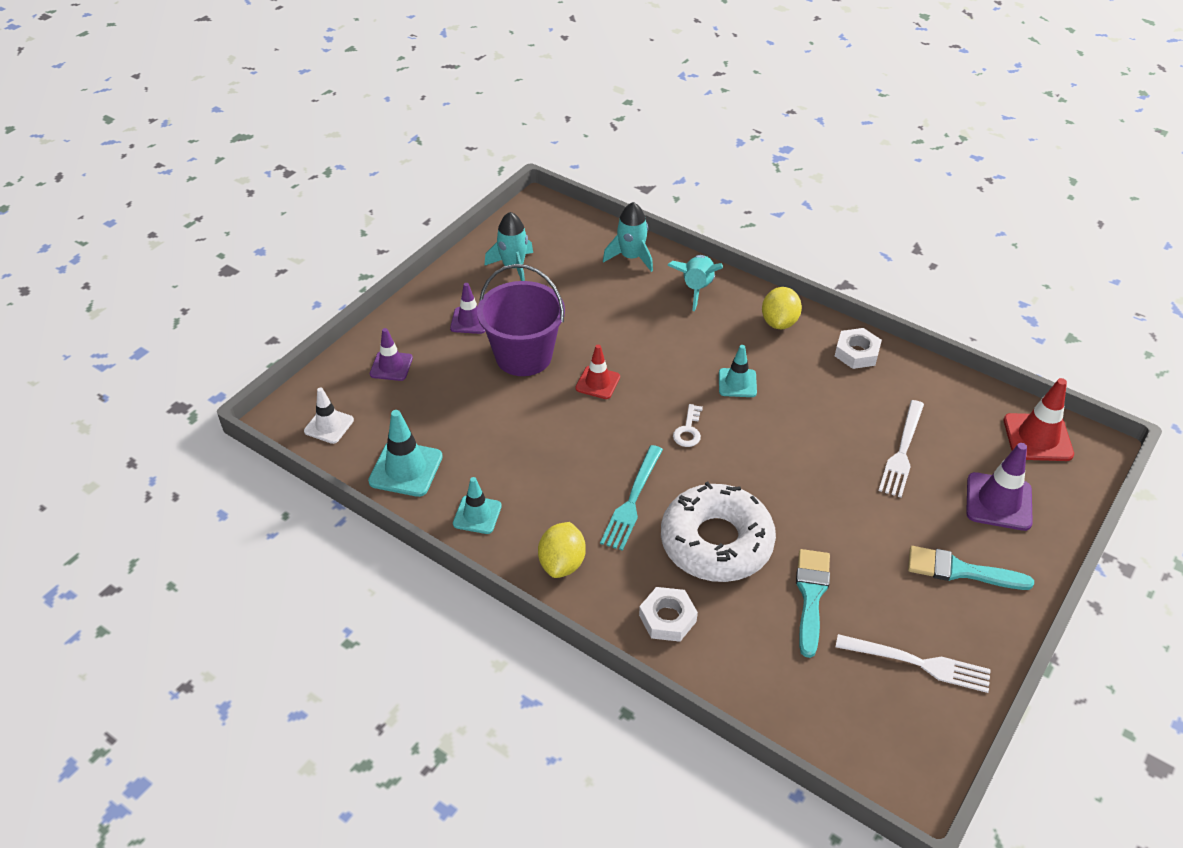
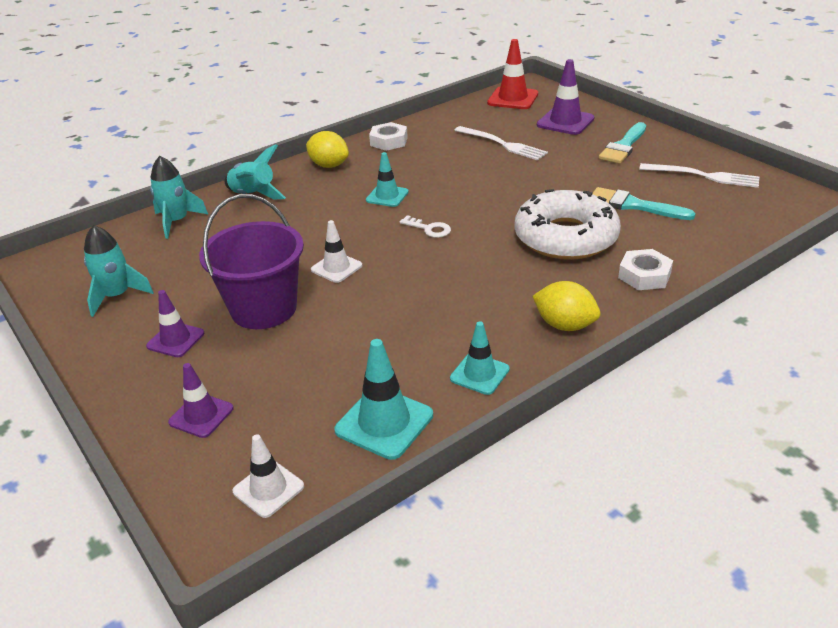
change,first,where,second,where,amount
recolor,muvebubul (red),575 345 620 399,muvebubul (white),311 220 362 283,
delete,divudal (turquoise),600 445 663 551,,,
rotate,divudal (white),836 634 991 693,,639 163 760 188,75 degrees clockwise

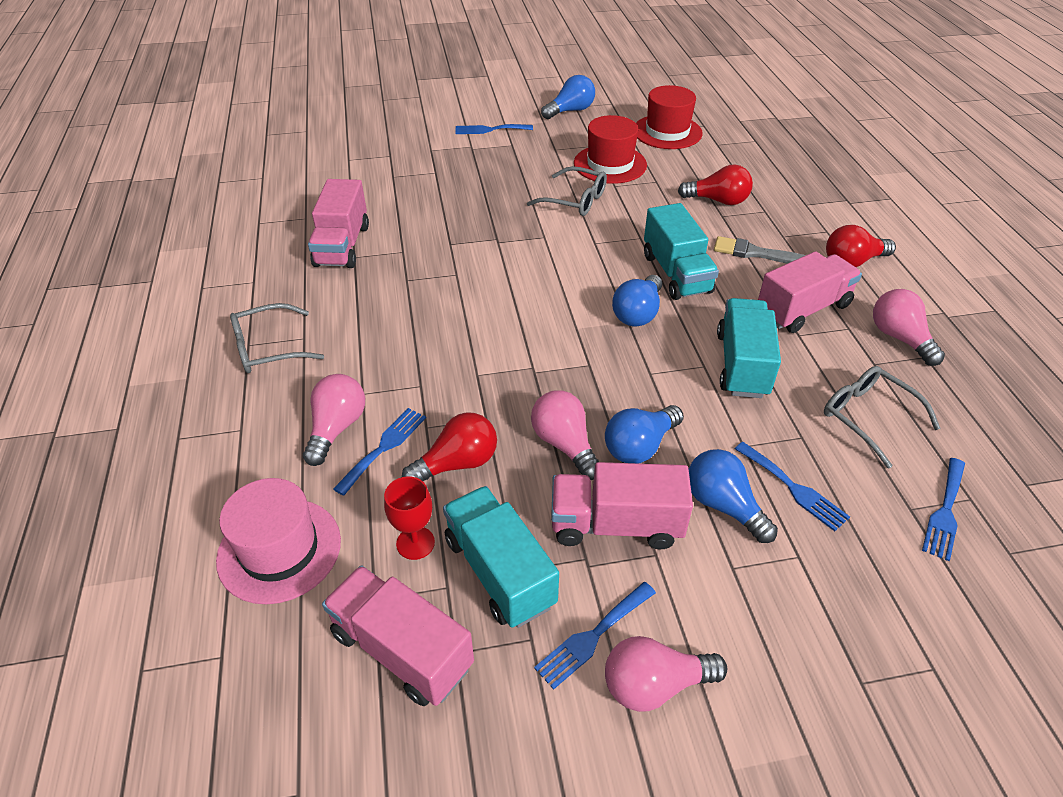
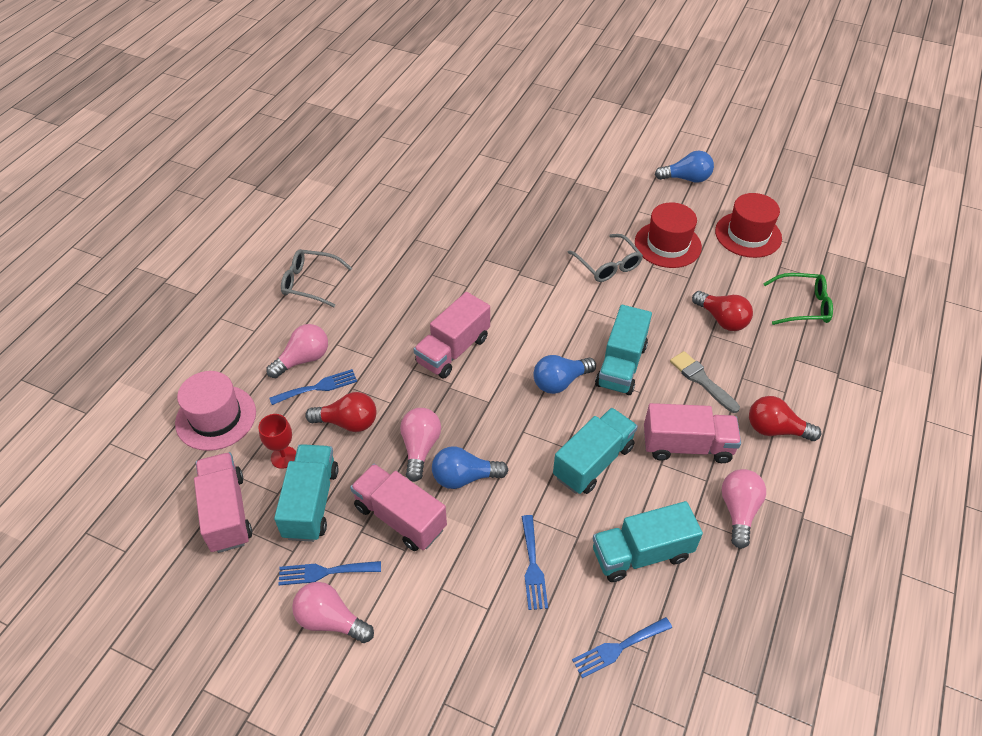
change,first,where,second,where,amount
delete,divudal (blue),455 124 533 134,,,
move,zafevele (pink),308 179 369 268,,414 292 490 379,
replace,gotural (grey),824 366 941 469,zafevele (turquoise),593 501 703 582,
delete,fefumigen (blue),689 449 778 543,,,
insert,,,gotural (green),763 273 833 325,

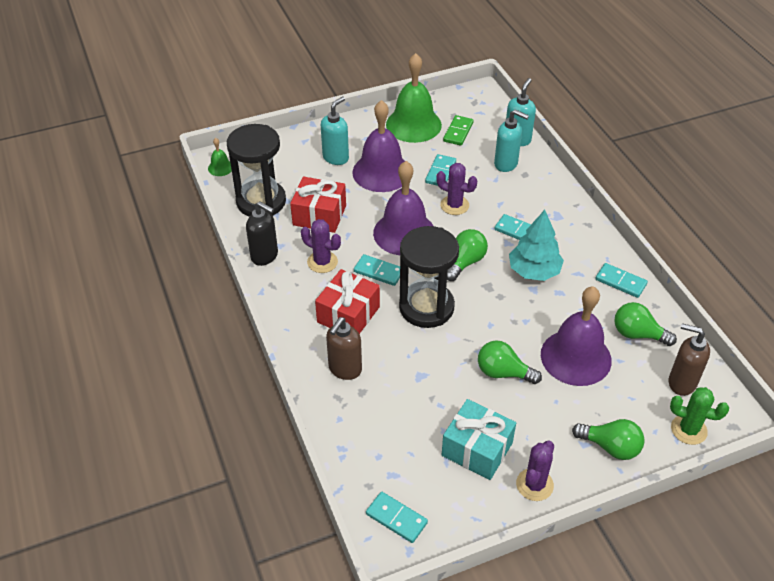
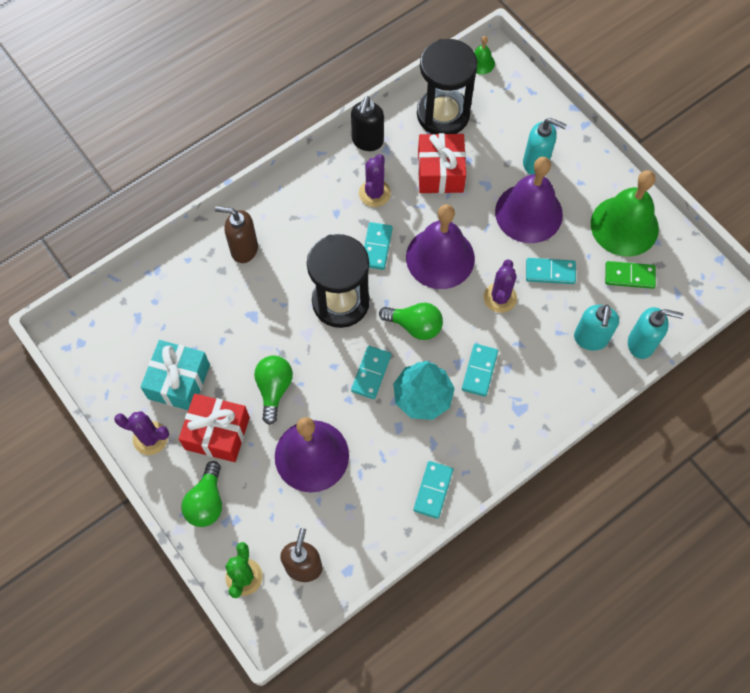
change,first,where,second,where,amount
move,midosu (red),315 269 380 334,,179 393 250 462,
delete,fefumigen (green),614 302 677 346,,,
move,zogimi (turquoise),366 492 428 543,,351 346 391 399,

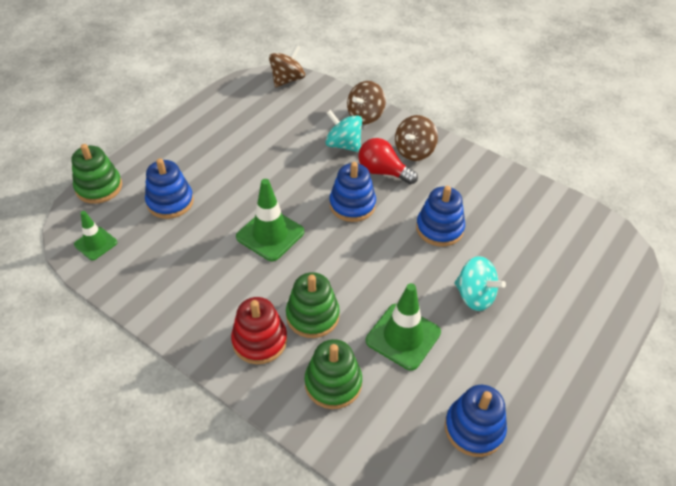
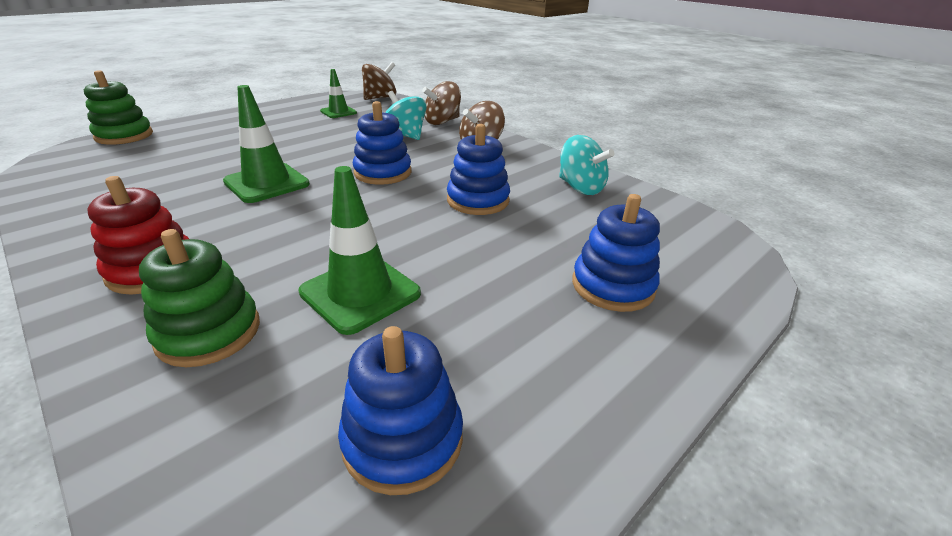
change,first,where,second,where,amount
delete,fefumigen (red),358 138 418 185,,,
move,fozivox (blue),145 158 194 219,,572 194 660 312,
move,muvebubul (green),74 211 117 260,,320 69 357 118,
move,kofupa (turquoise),454 256 506 311,,559 135 614 195,
delete,fozivox (green),286 272 340 338,,,

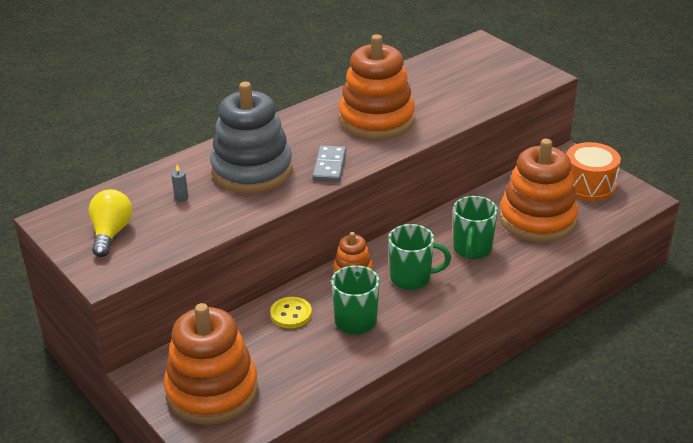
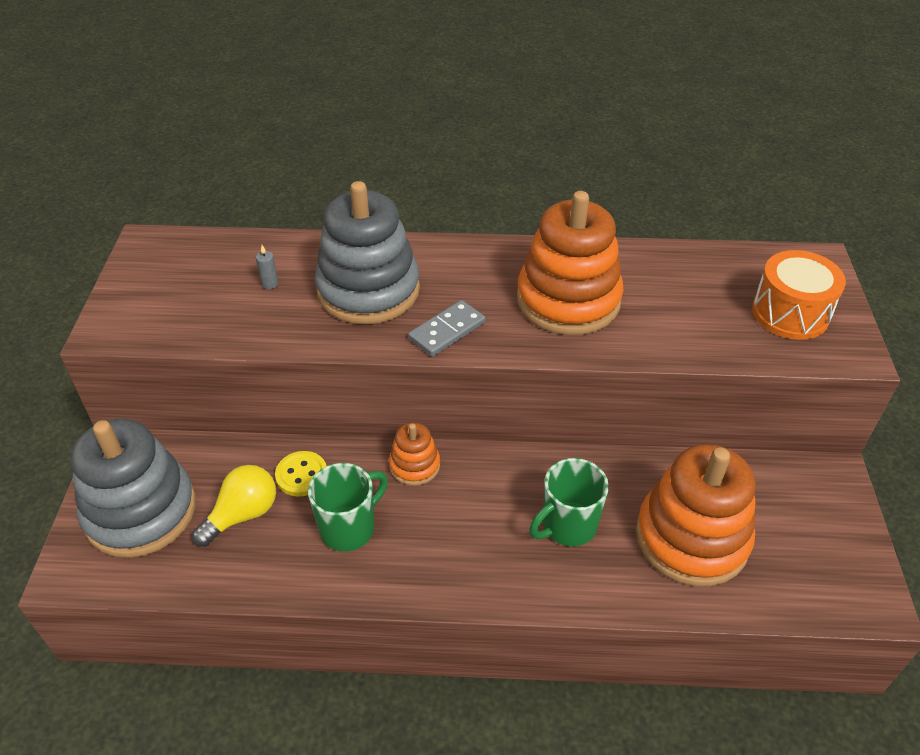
change,first,where,second,where,amount
move,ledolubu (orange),567 142 621 201,,752 250 846 340,
move,fefumigen (yellow),89 189 132 257,,192 465 276 547,
delete,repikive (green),388 224 451 290,,,
recolor,fozivox (orange),164 303 258 425,fozivox (grey),71 419 196 558,

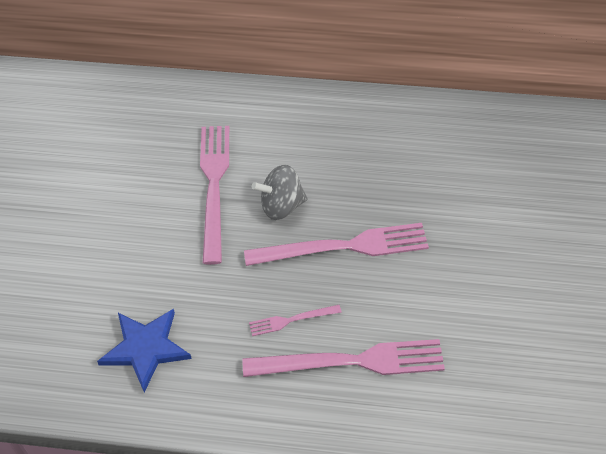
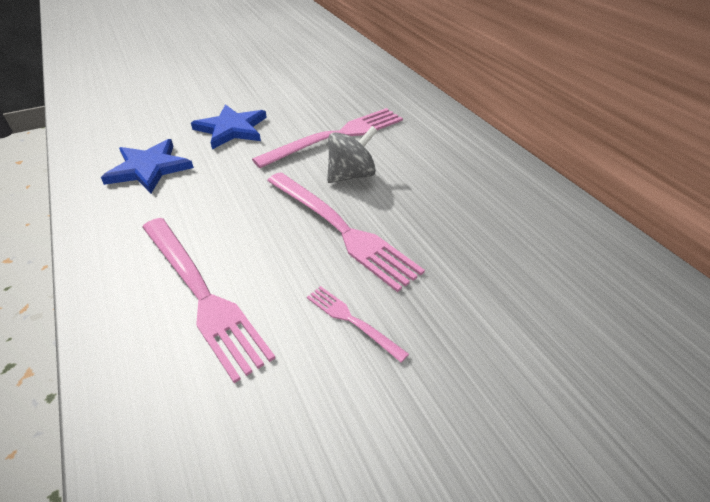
change,first,where,second,where,amount
rotate,kofupa (grey),252 165 307 220,,327 126 378 183,105 degrees clockwise
move,divudal (pink),249 305 342 336,,307 286 409 363,
insert,,,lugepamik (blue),191 104 267 149,

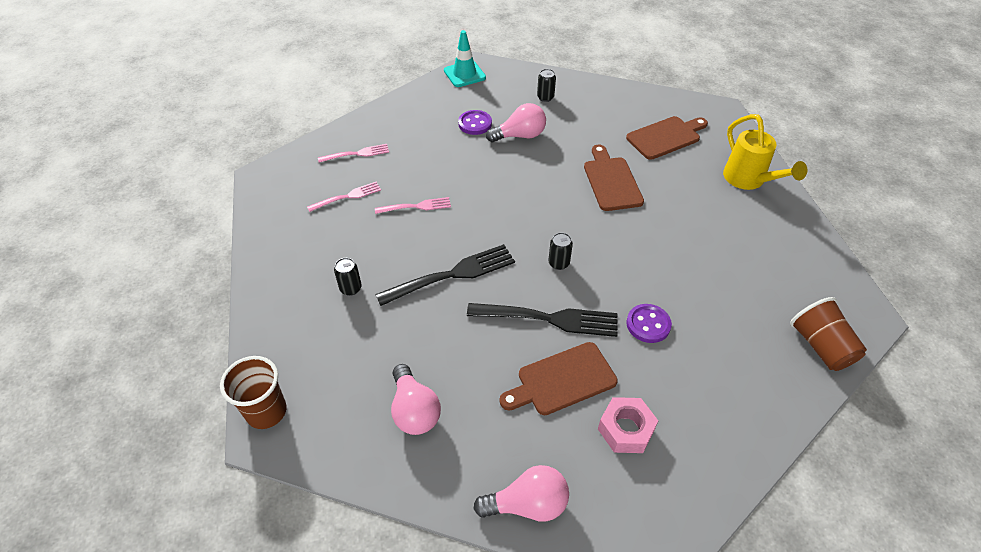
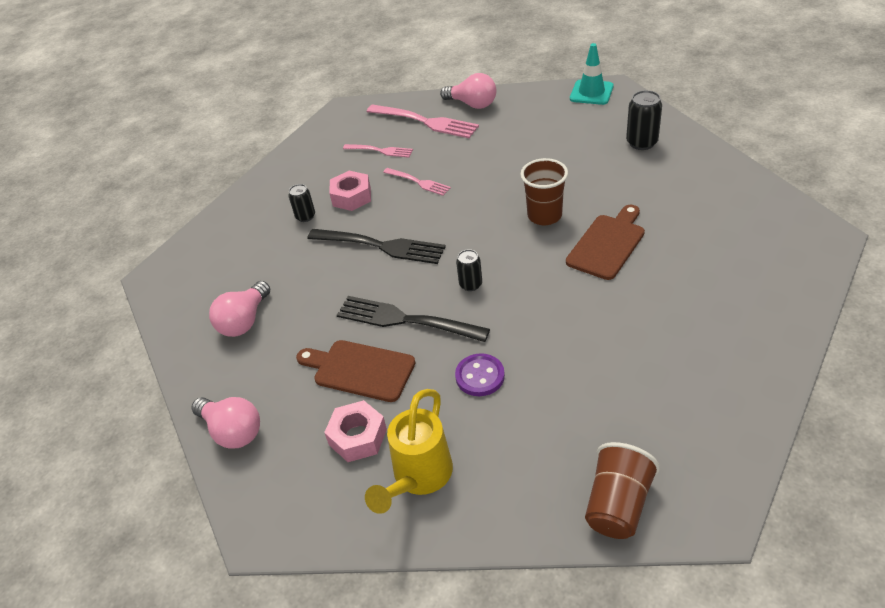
change,first,where,second,where,amount
resize,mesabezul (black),537 69 556 102,,626 90 662 150,x1.55
move,fefumigen (pink),486 103 546 142,,440 73 496 109,
delete,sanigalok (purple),458 110 492 135,,,
move,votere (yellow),723 114 807 190,,365 389 453 514,
delete,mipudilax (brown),626 116 708 160,,,
resize,divudal (pink),318 144 389 163,,367 105 479 138,x1.74
rotate,divudal (black),467 303 617 337,,337 296 490 342,150 degrees clockwise
move,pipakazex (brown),220 356 287 429,,520 158 568 225,
insert,,,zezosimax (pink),329 171 371 211,

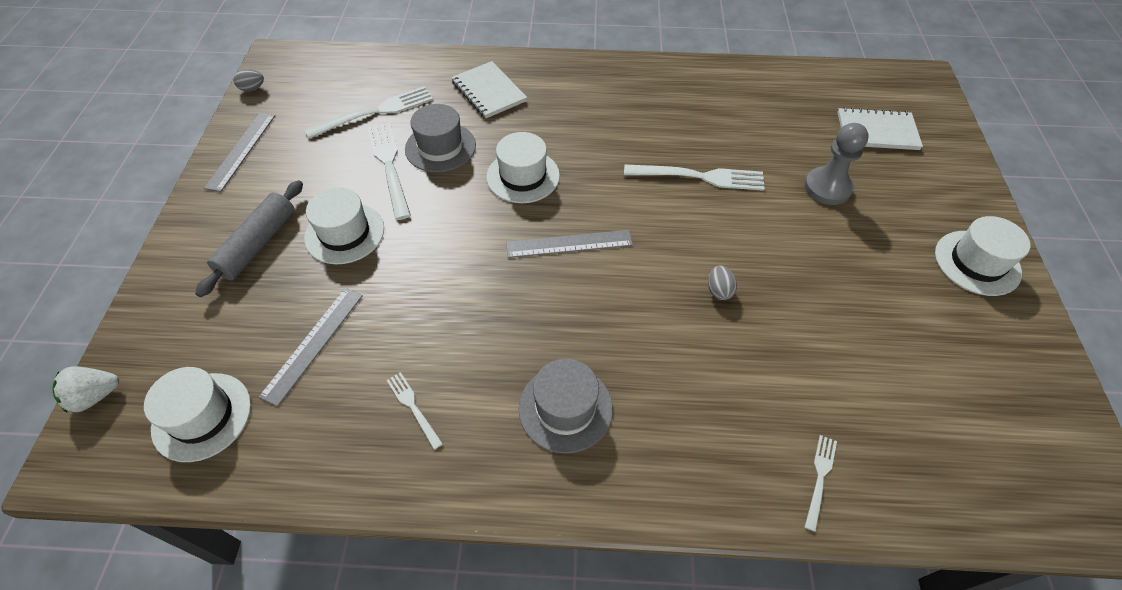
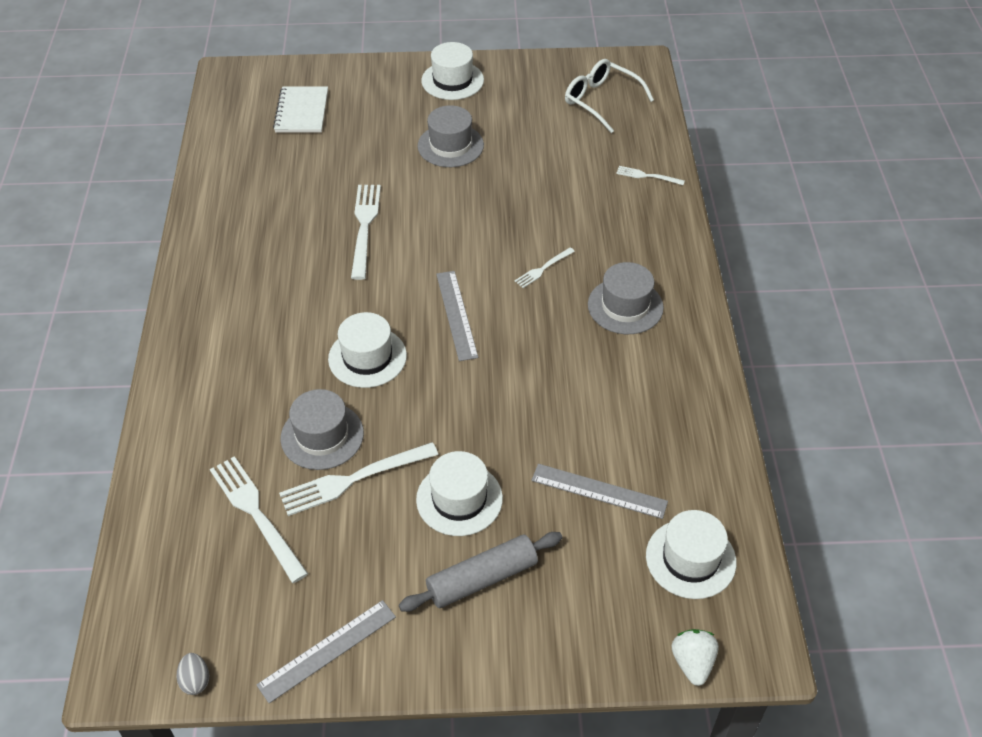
change,first,where,second,where,amount
delete,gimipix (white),451 61 527 118,,,
rotate,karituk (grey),204 112 275 192,,256 600 396 703,45 degrees counterclockwise
delete,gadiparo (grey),804 123 869 205,,,
rotate,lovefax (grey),195 180 303 297,,399 532 562 612,45 degrees counterclockwise
delete,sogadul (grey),708 266 737 300,,,
rotate,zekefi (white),53 366 119 413,,672 629 719 686,150 degrees counterclockwise
move,divudal (white),387 372 443 450,,515 247 575 288,
insert,,,gotural (white),565 59 654 133,
insert,,,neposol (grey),418 105 484 167,

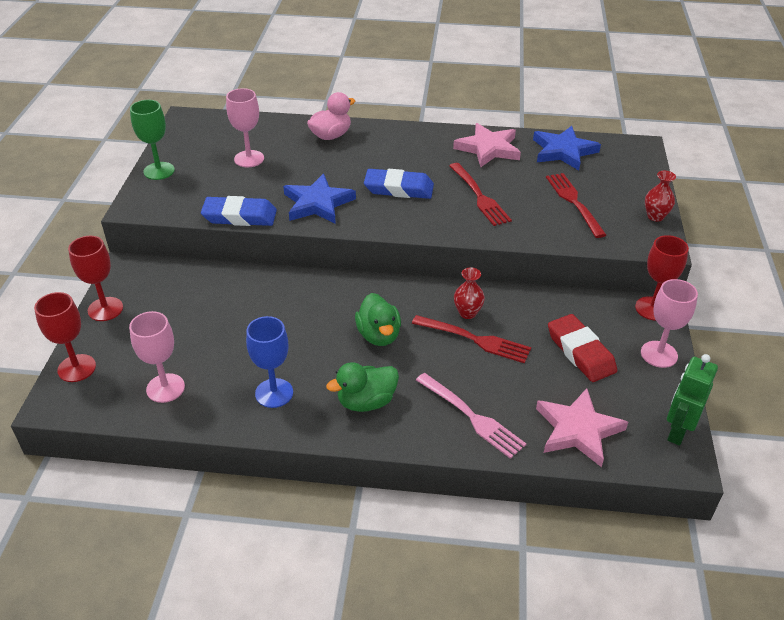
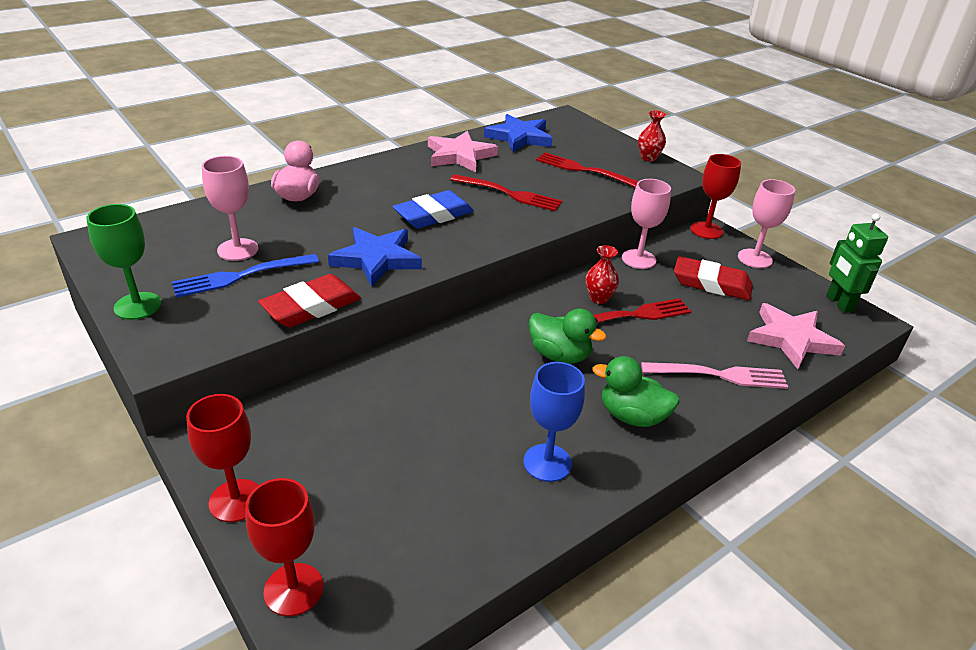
change,first,where,second,where,amount
recolor,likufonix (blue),201 196 277 226,likufonix (red),258 274 361 327,
move,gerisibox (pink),129 311 185 403,,622 179 671 269,
rotate,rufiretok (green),326 362 399 412,,592 356 680 427,90 degrees clockwise
insert,,,divudal (blue),172 254 319 298,

